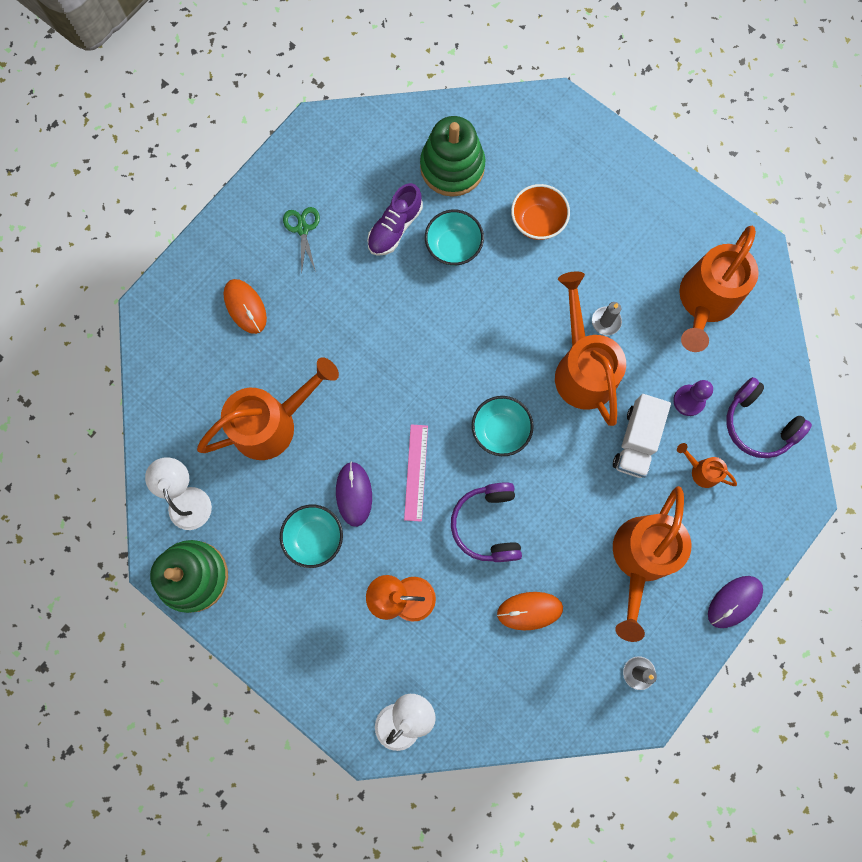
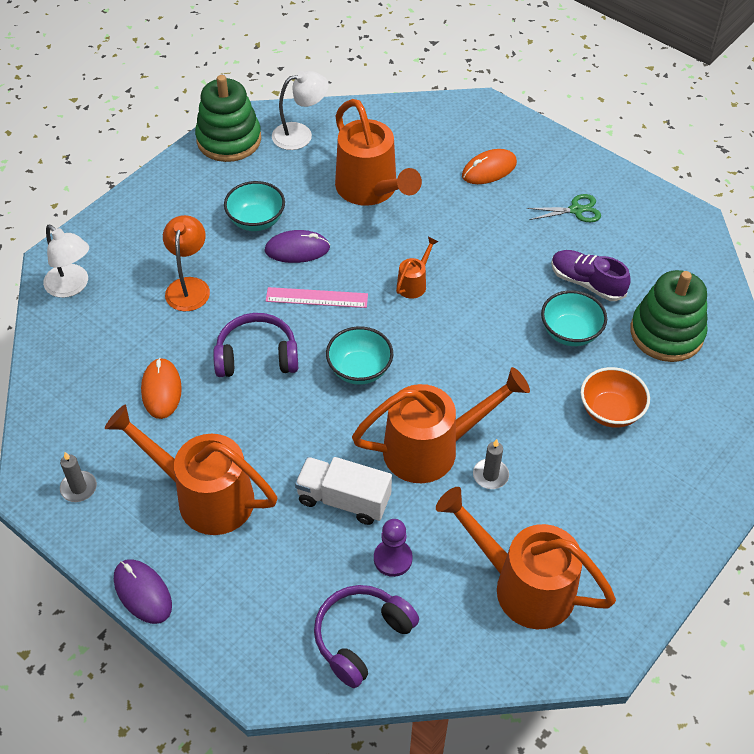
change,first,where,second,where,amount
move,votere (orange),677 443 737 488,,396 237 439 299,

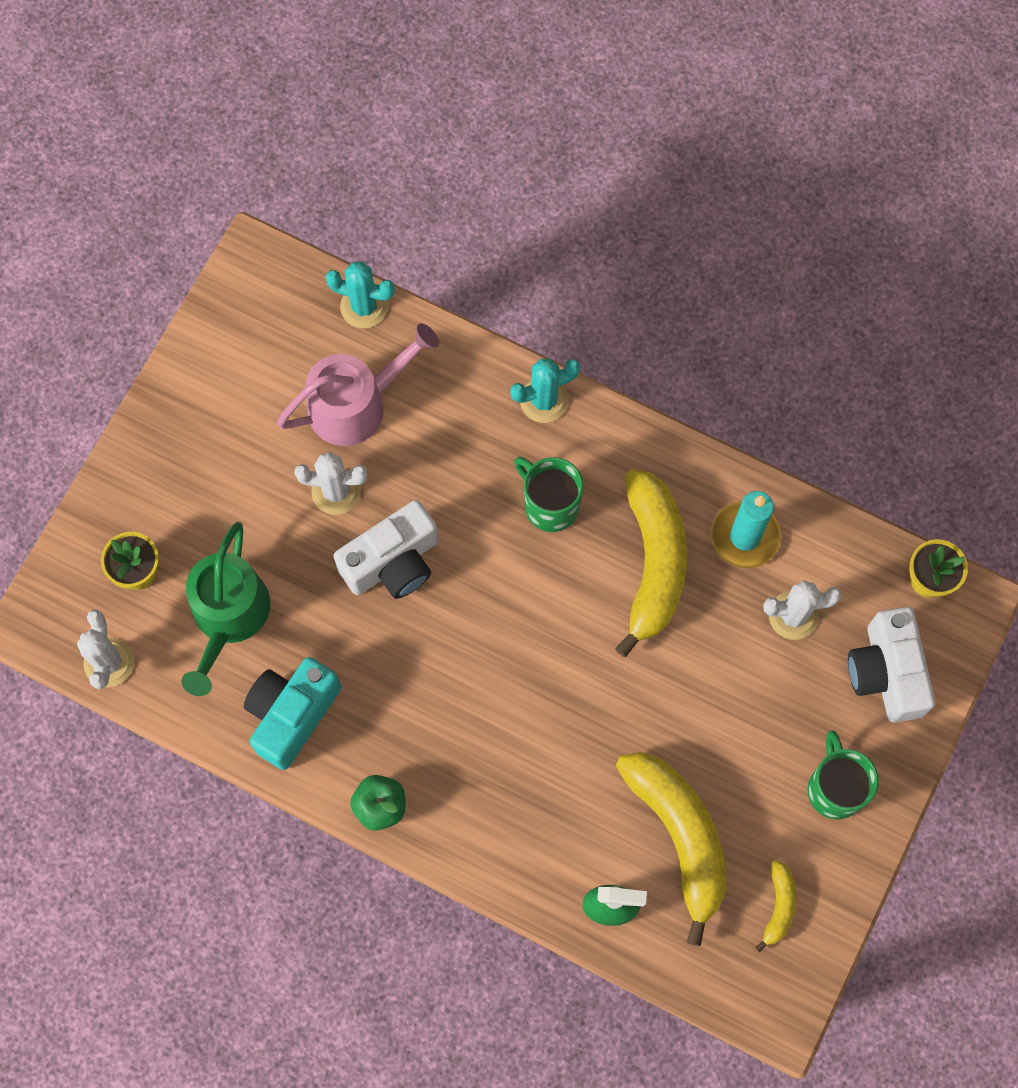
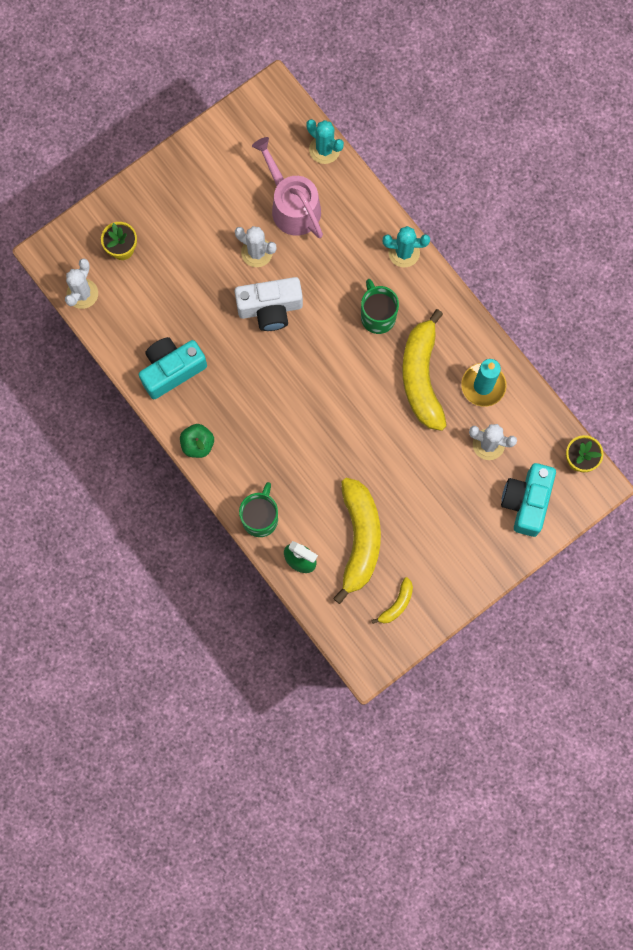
change,first,where,second,where,amount
rotate,votere (pink),277 323 439 446,,252 137 323 238,120 degrees counterclockwise
rotate,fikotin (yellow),615 469 687 657,,402 309 447 431,150 degrees clockwise
delete,votere (green),181 522 270 696,,,
recolor,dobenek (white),848 607 935 723,dobenek (turquoise),501 463 556 537,
move,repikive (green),807 731 879 819,,239 482 278 537,

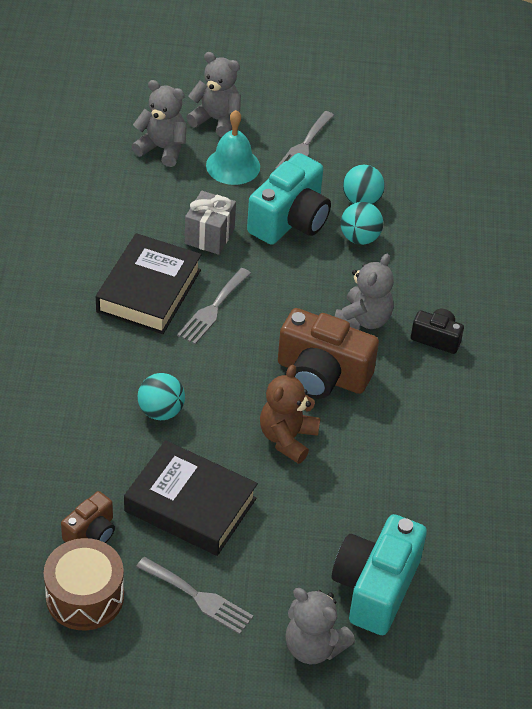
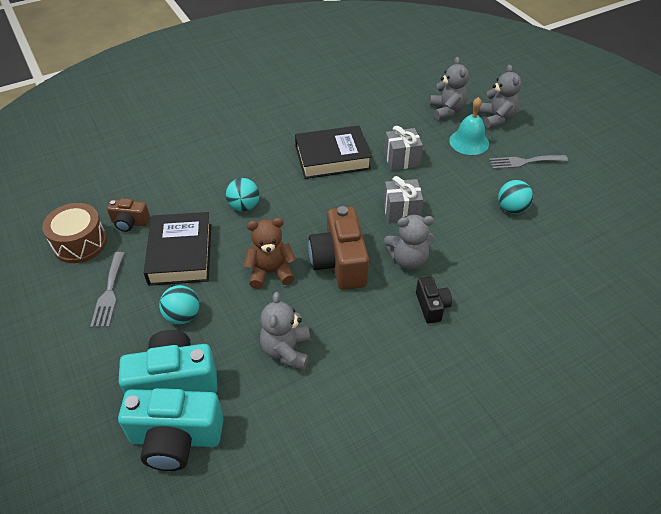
change,first,where,second,where,amount
move,dobenek (turquoise),247 153 331 245,,118 388 224 471,
move,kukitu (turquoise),341 202 383 245,,159 285 200 324,
delete,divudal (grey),177 268 251 344,,,
move,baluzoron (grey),285 588 355 664,,260 292 310 370,
insert,,,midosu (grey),383 176 423 224,

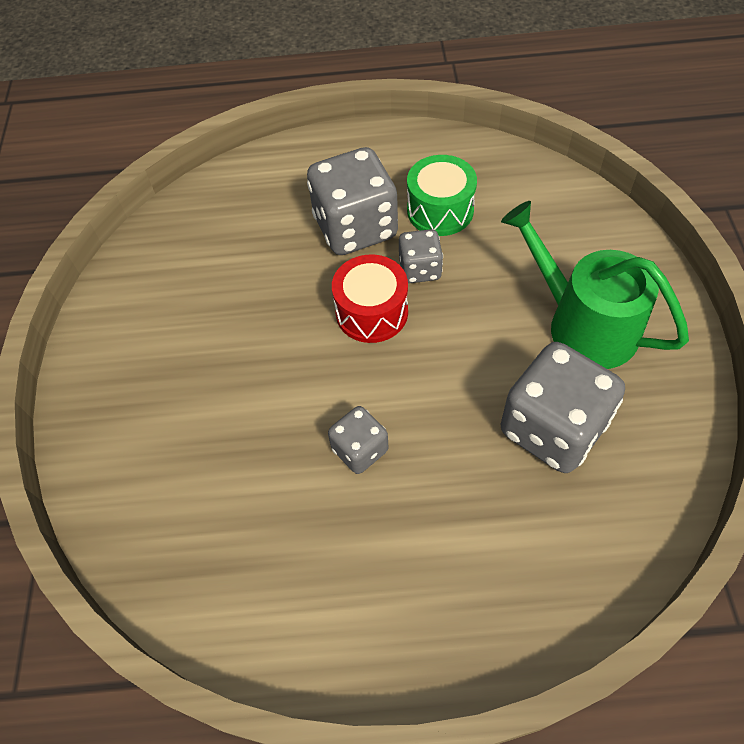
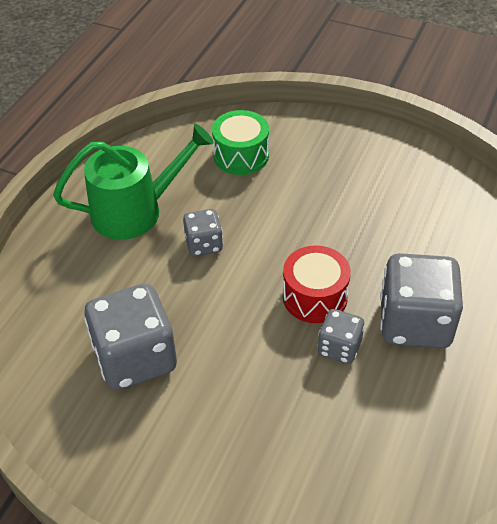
change,first,where,second,where,amount
move,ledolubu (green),407 155 477 236,,212 110 269 175,
move,votere (green),501 201 689 369,,53 124 214 240,

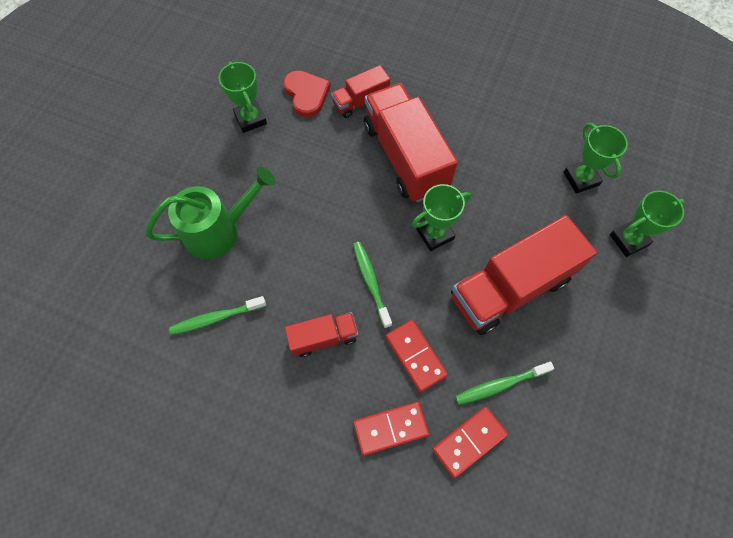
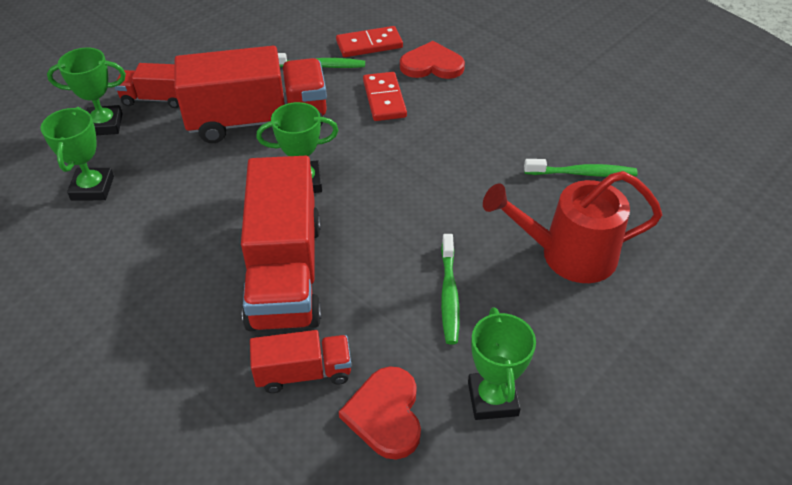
change,first,where,second,where,amount
recolor,votere (green),145 167 276 259,votere (red),483 171 662 283,
move,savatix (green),353 242 392 328,,441 234 460 344,
move,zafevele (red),285 312 358 357,,115 63 179 108,
replace,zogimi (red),353 402 429 456,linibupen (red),400 41 465 79,

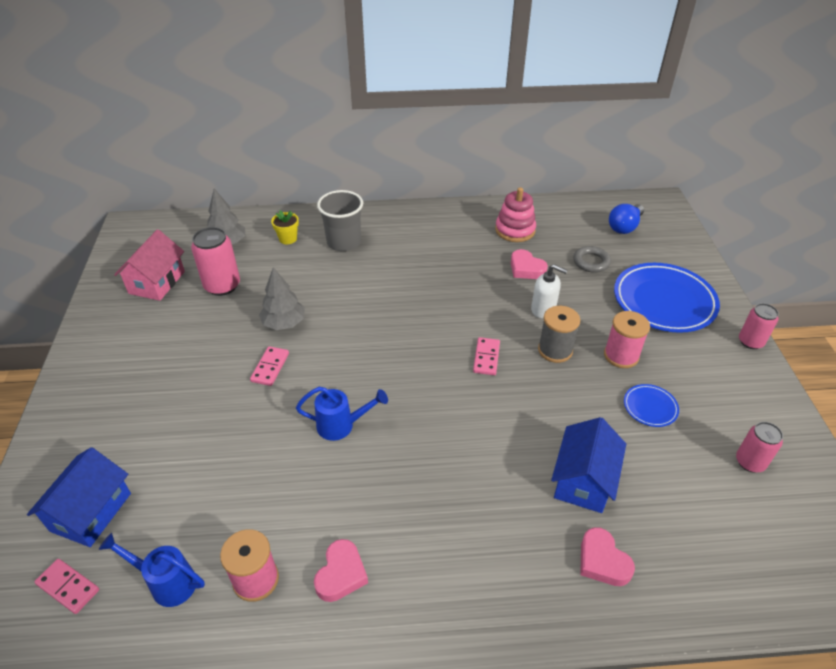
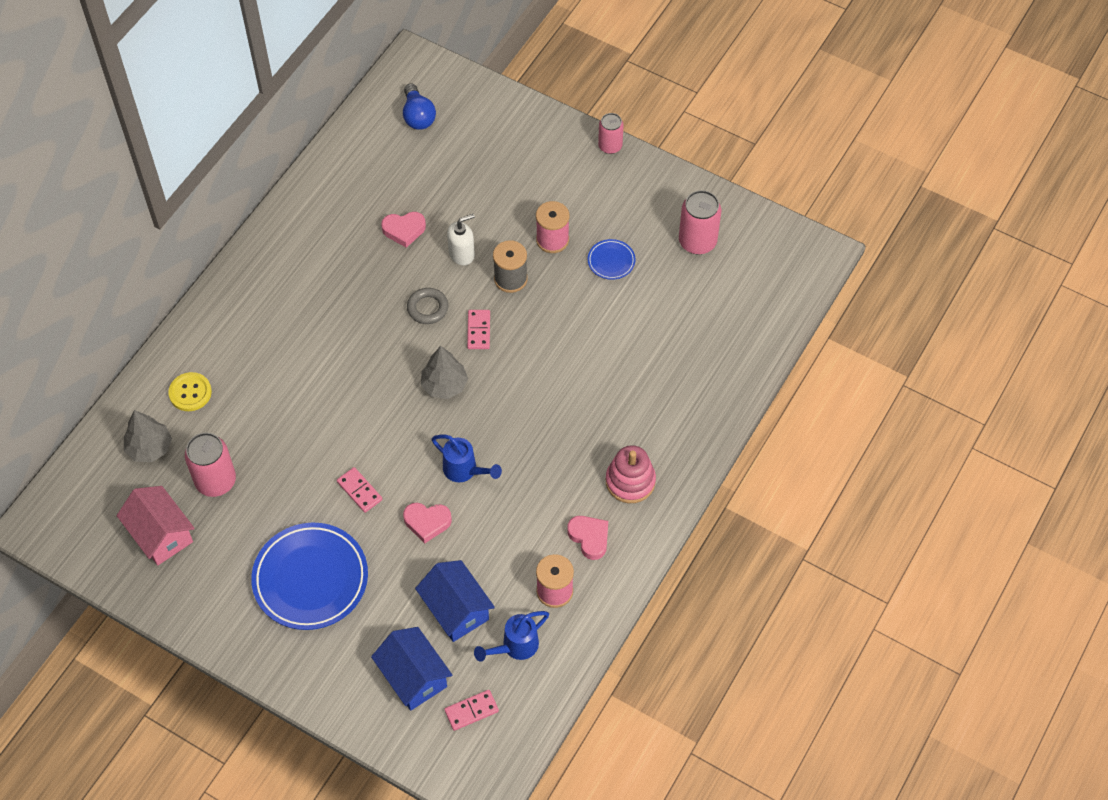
change,first,where,second,where,amount
move,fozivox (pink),495 187 536 242,,606 445 656 503,
delete,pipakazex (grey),317 190 363 251,,,
replace,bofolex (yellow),271 211 299 245,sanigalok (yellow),168 372 212 411,
move,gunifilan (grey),573 246 611 273,,407 288 448 324,
move,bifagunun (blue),614 263 720 333,,251 523 368 630,
move,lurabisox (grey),259 267 305 330,,421 346 468 399,
rotate,zogimi (pink),473 337 500 375,,467 310 490 349,45 degrees clockwise
rotate,votere (blue),296 387 388 441,,431 435 502 482,90 degrees clockwise
move,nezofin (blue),551 417 626 513,,415 560 495 642,
resize,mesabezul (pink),736 422 783 472,,679 190 721 255,x1.56
move,linibupen (pink),580 527 635 586,,403 503 452 543,

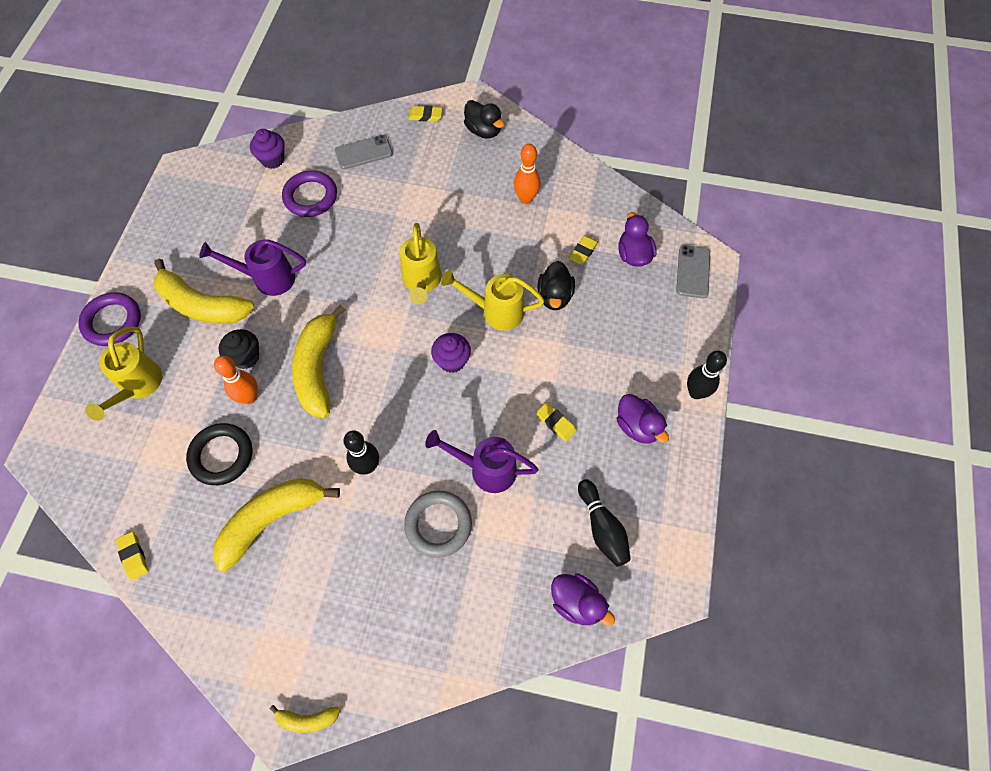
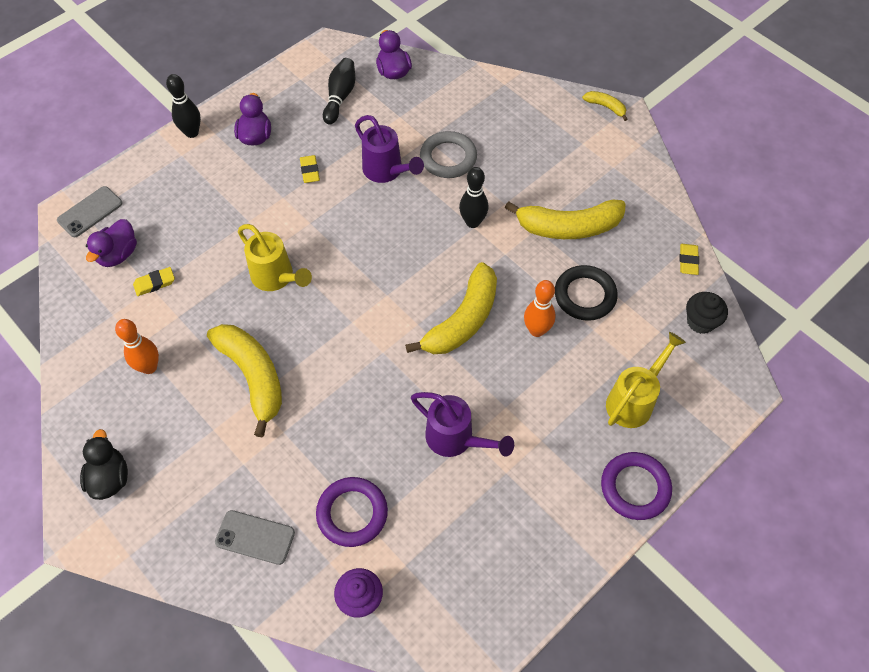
change,first,where,second,where,amount
delete,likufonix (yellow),408 105 443 121,,,
delete,votere (yellow),399 223 442 305,,,
move,fikotin (yellow),154 259 254 324,,207 324 282 437,
delete,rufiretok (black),537 261 575 310,,,
move,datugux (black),219 329 259 369,,686 292 728 334,
delete,datugux (purple),431 333 471 373,,,

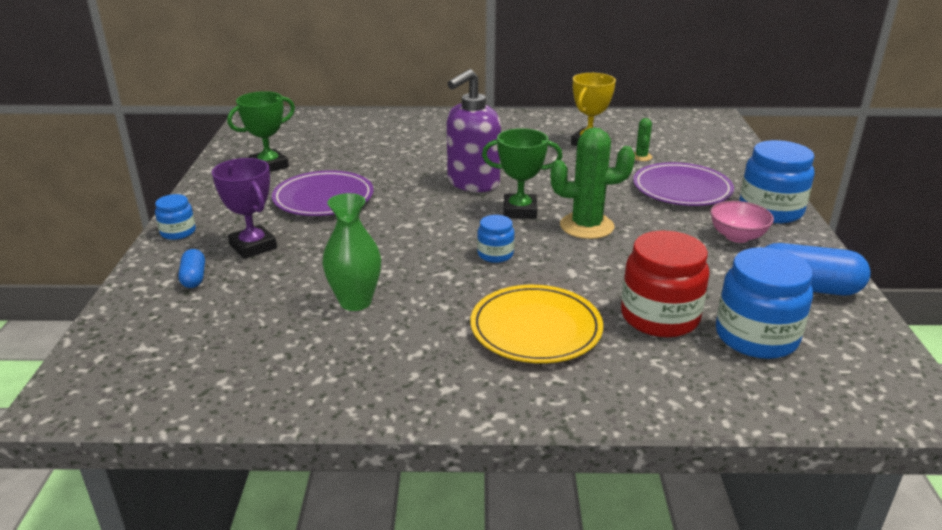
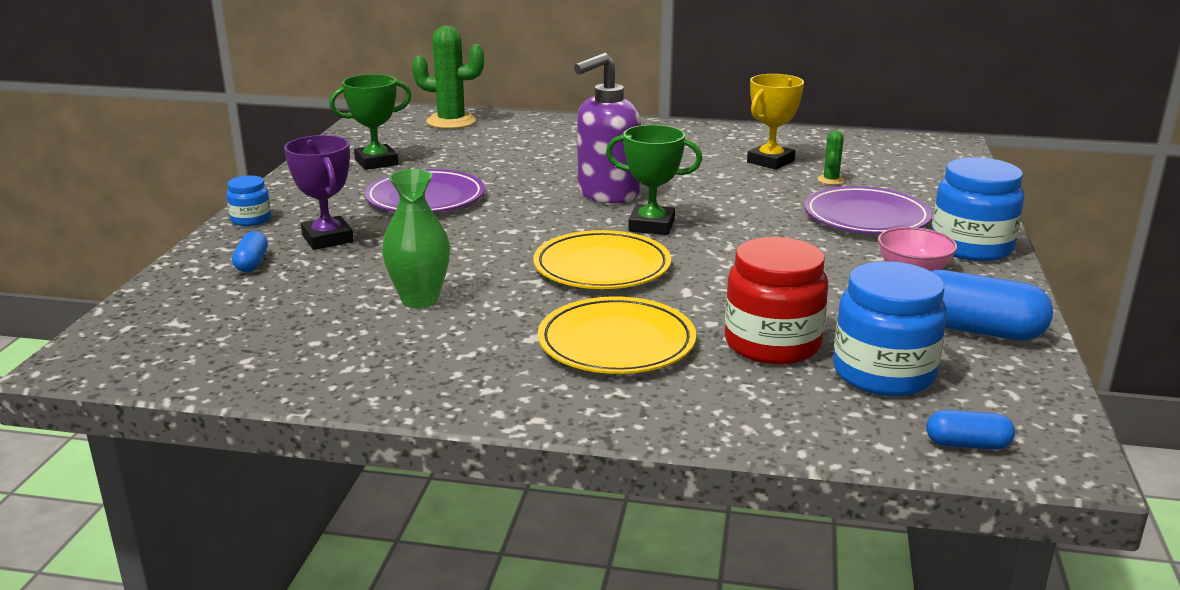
change,first,where,second,where,amount
move,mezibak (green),550 127 635 239,,412 26 484 129,
replace,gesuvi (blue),477 215 515 263,bifagunun (yellow),533 230 671 289,
insert,,,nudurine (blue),926 410 1015 450,

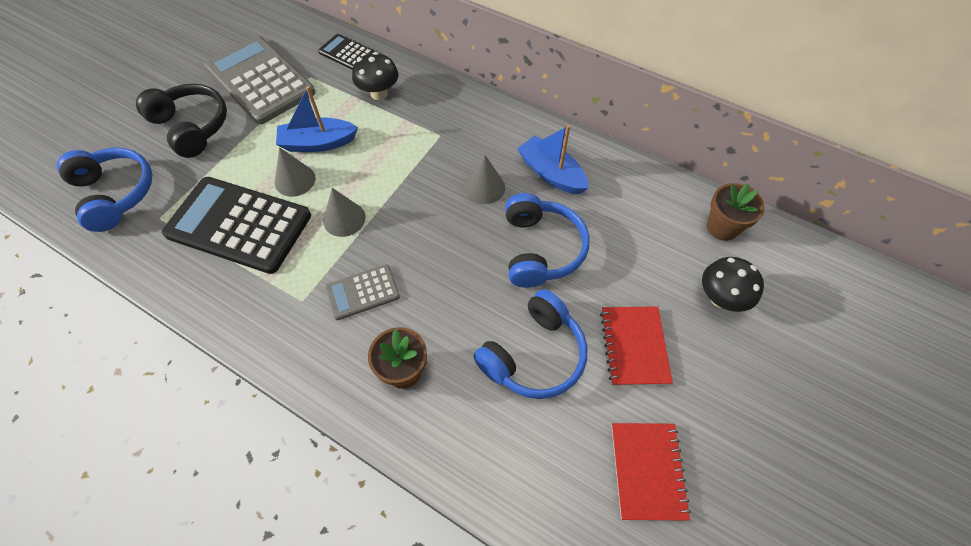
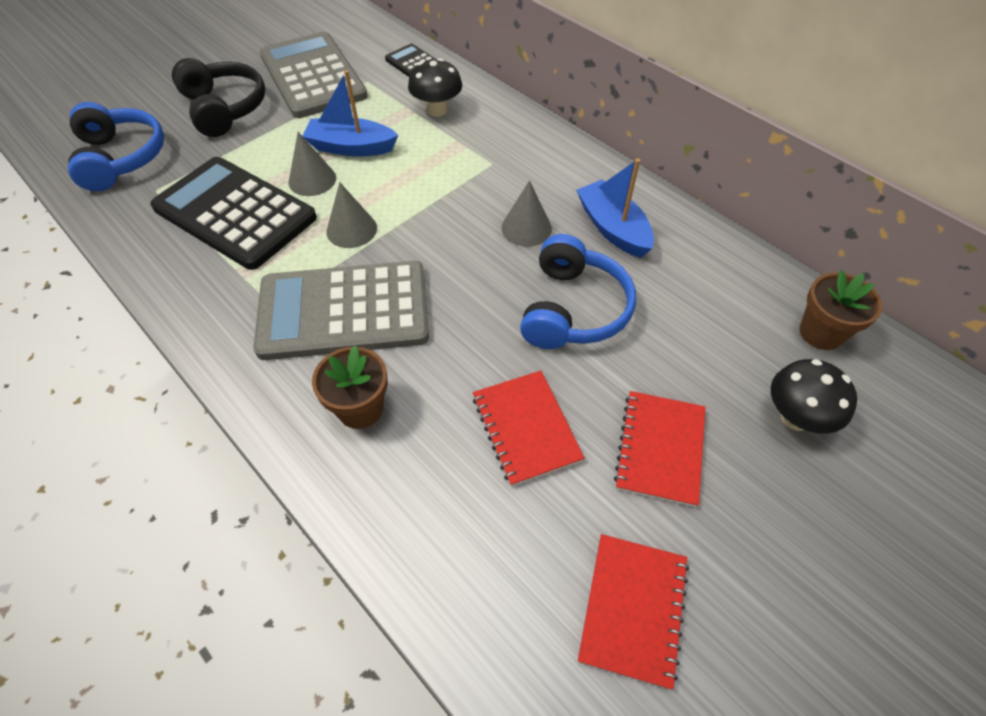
change,first,where,second,where,amount
resize,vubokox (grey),325 264 400 320,,253 261 429 360,x2.02
replace,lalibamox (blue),473 289 588 399,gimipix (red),473 371 585 486,

